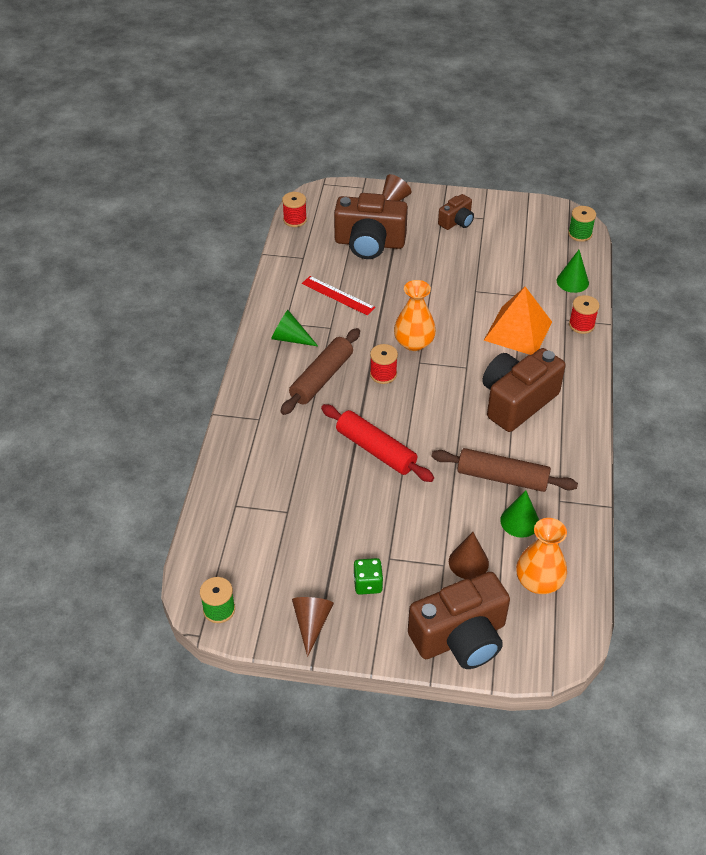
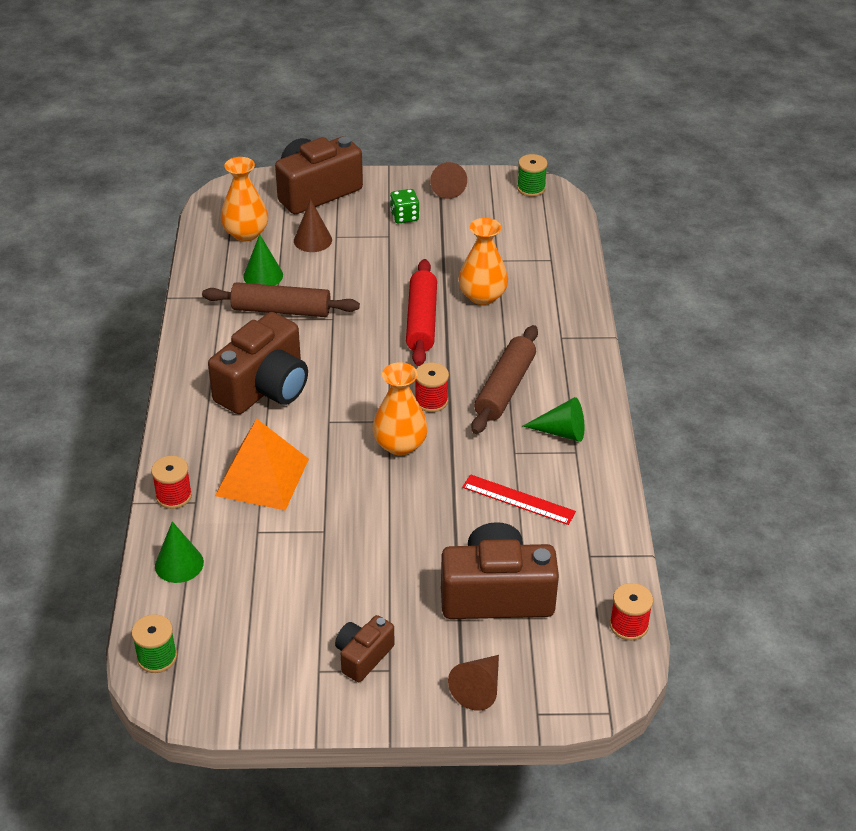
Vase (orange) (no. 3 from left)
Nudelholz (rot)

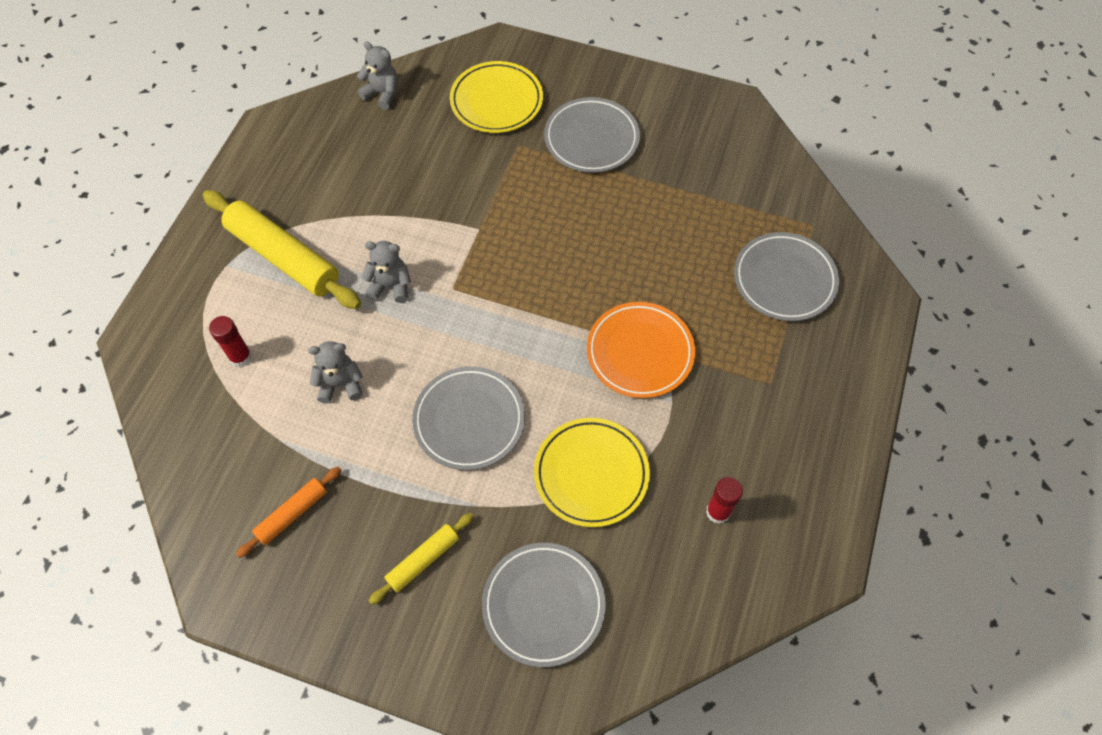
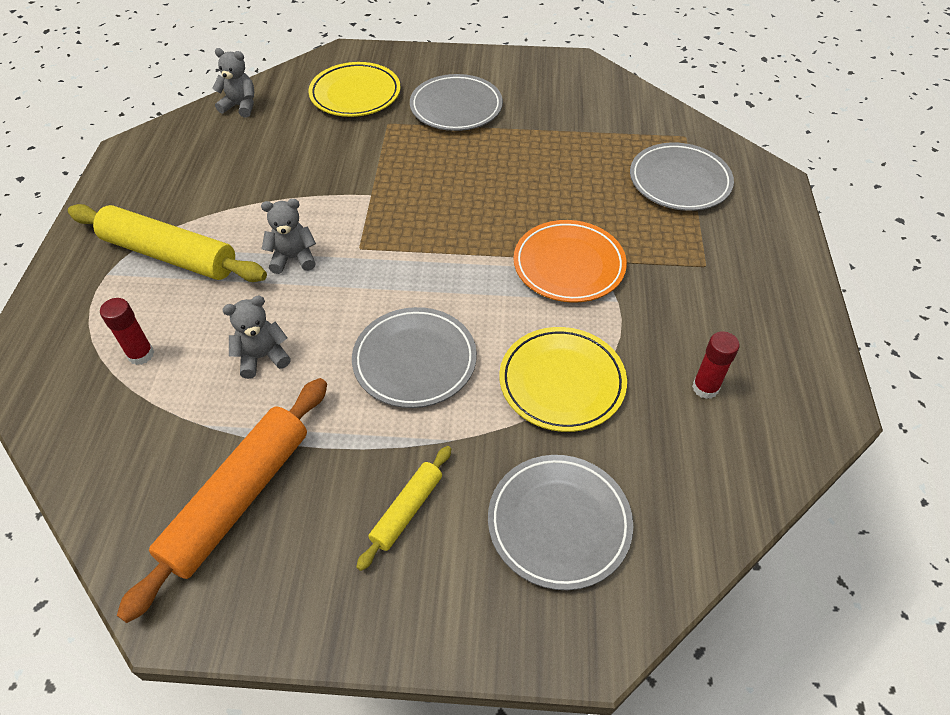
Nudelholz (orange)

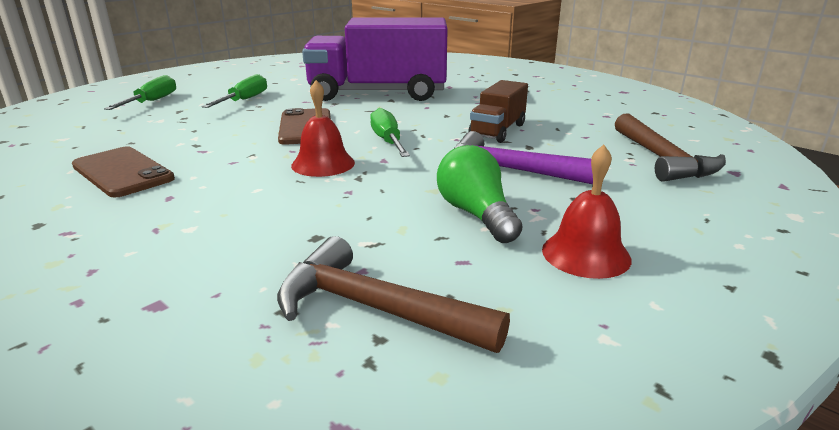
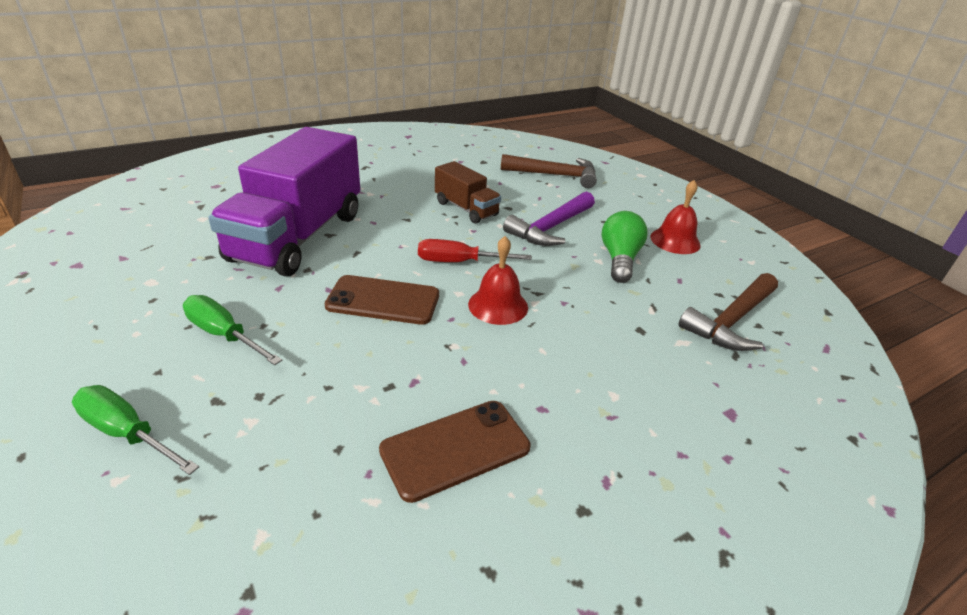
Schraubenzieher (rot)
Glühbirne (grün)

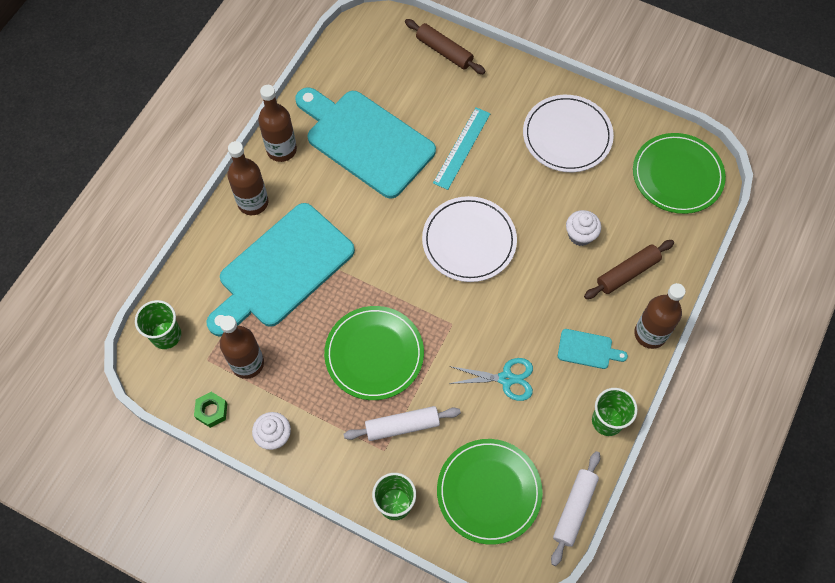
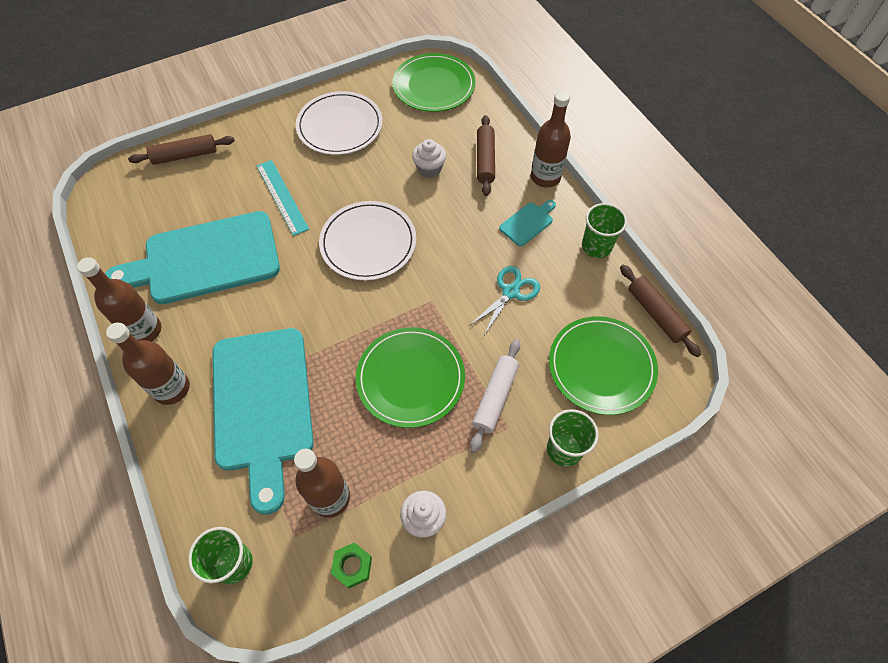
Nudelholz (braun) (no. 3 from left)

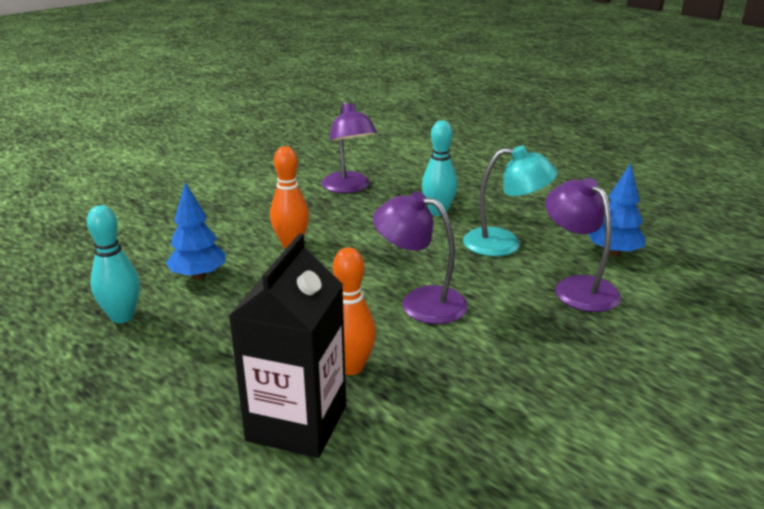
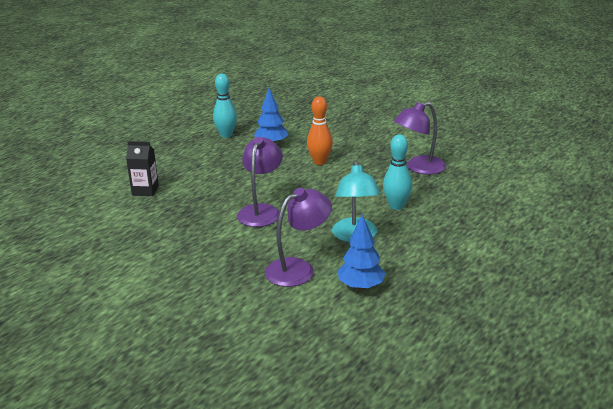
Bowlingkegel (orange) (no. 2 from left in the first image)
Getränkekarton (schwarz)

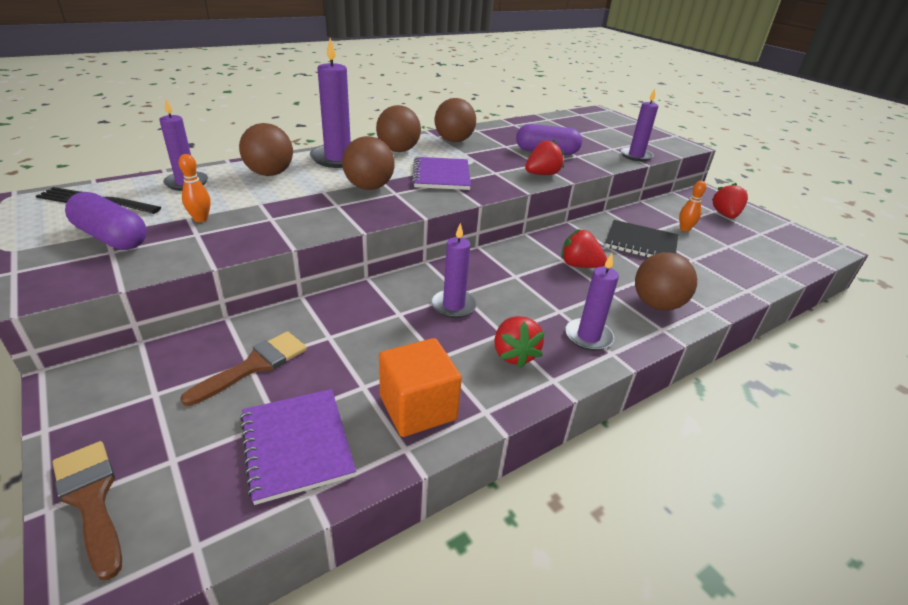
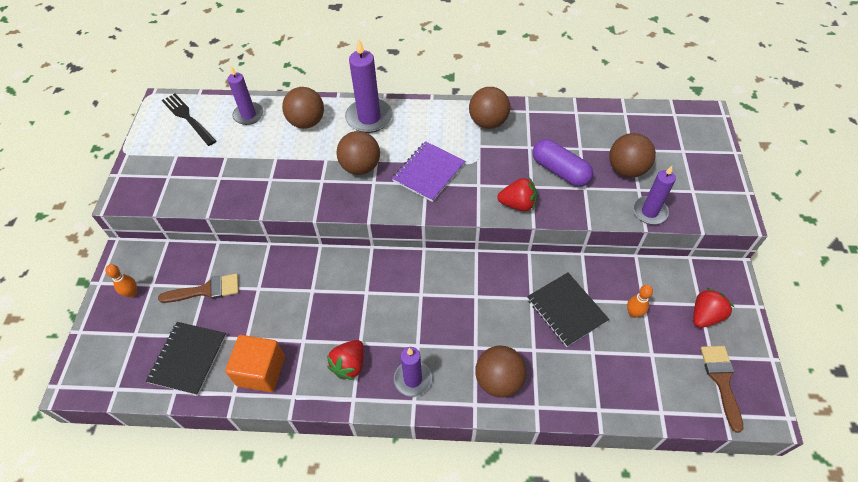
Kapsel (lila) (no. 1 from left in the first image)
Kerze (lila) (no. 3 from left in the first image)
Erdbeere (rot) (no. 3 from left in the first image)
Pinsel (braun) (no. 2 from left)
Bowlingkegel (orange) (no. 1 from left)
Ball (braun) (no. 5 from left)
Notizbuch (schwarz) (no. 1 from left)

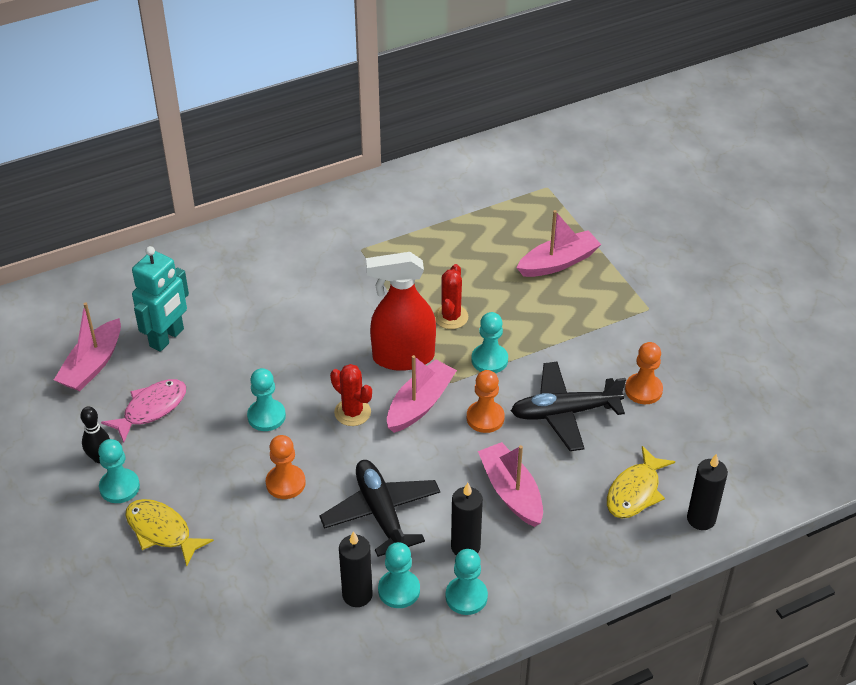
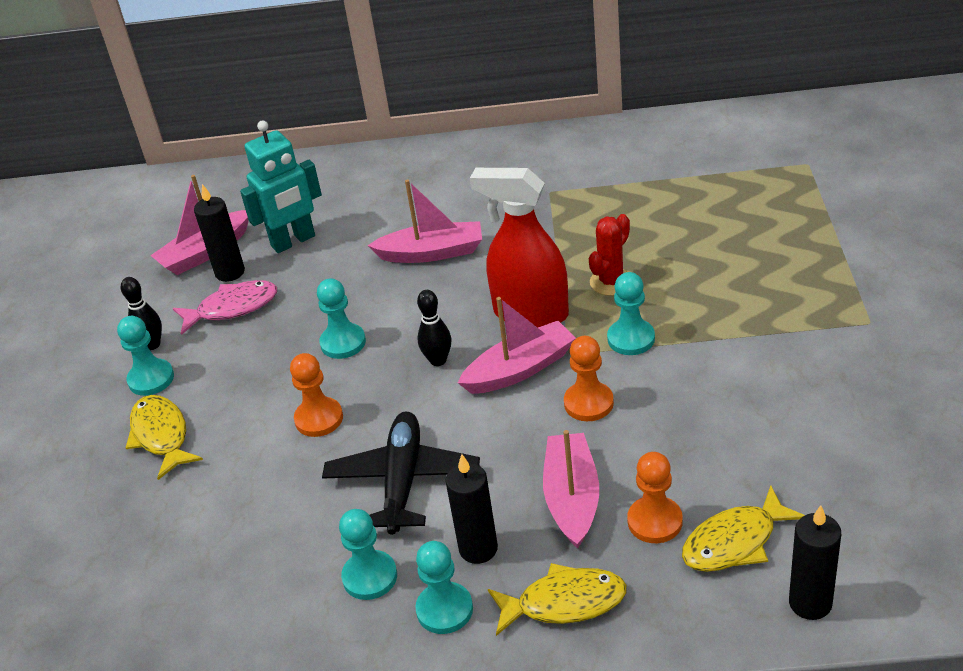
Flugzeug (schwarz) (no. 2 from left in the first image)
Fisch (gelb) (no. 2 from left)
Kerze (schwarz) (no. 1 from left)
Boot (rosa) (no. 2 from left)
Bauer (orange) (no. 3 from left)
Bowlingkegel (schwarz) (no. 2 from left)

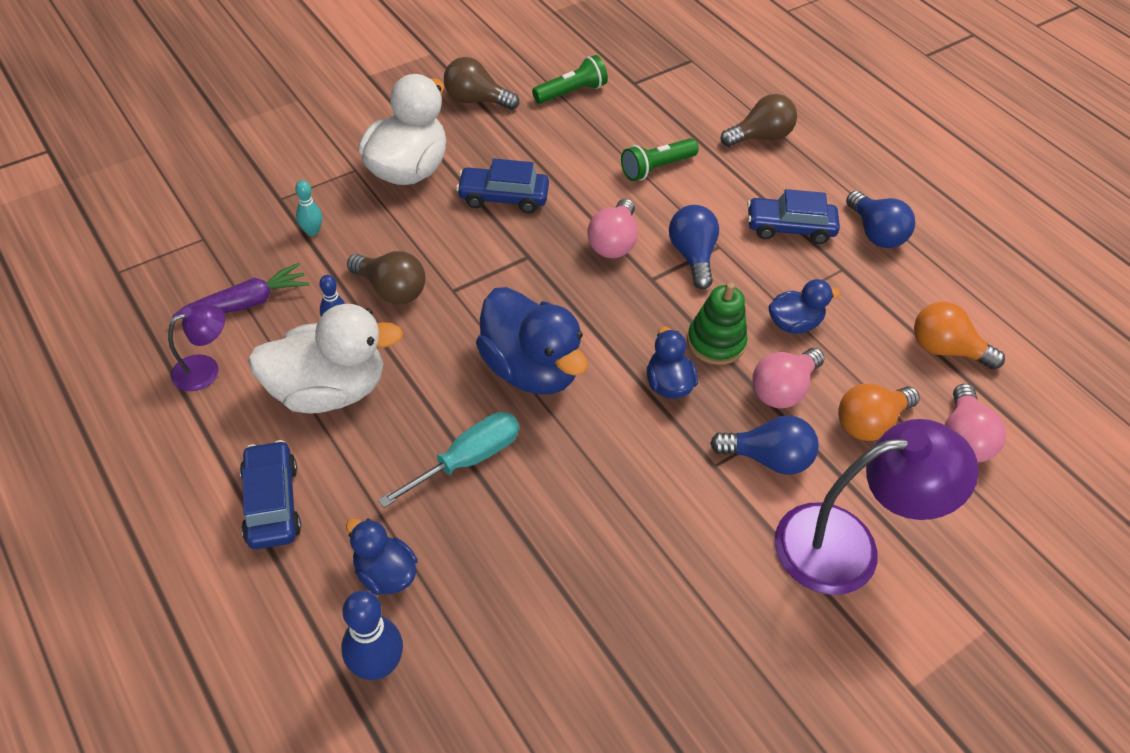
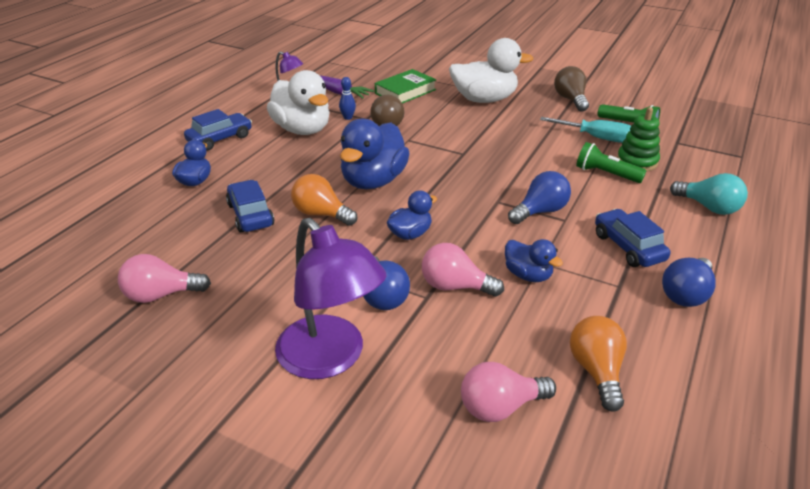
Bowlingkegel (blau) (no. 2 from left in the first image)
Schraubenzieher (türkis)
Auto (blau) (no. 2 from left)
Glühbirne (rosa) (no. 1 from left)
Stapelspielzeug (grün)
Glühbirne (orange) (no. 1 from left)
Buch (grün)
Glühbirne (türkis)

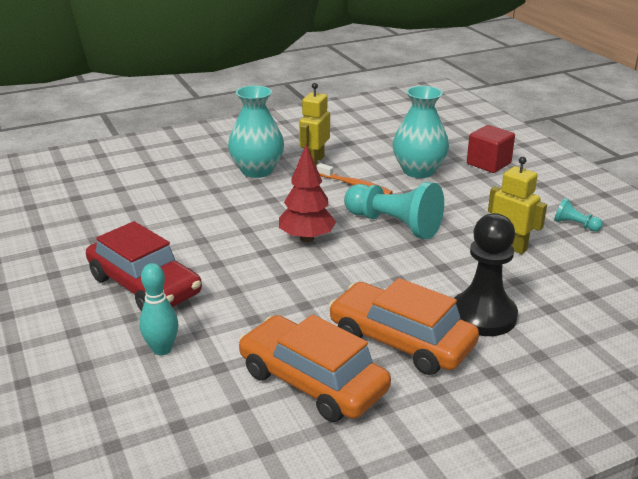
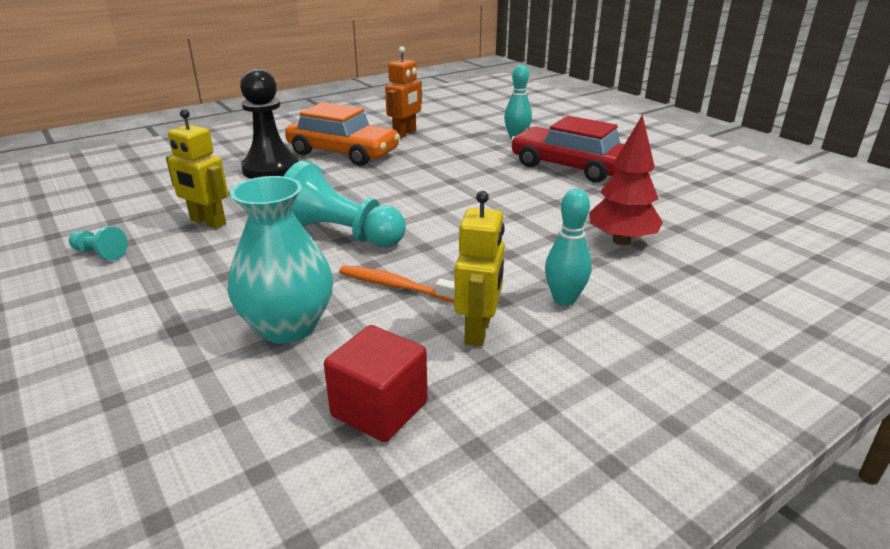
Baum (rot)
Kubus (rot)
Bowlingkegel (türkis) (no. 2 from left)
Roboter (orange)

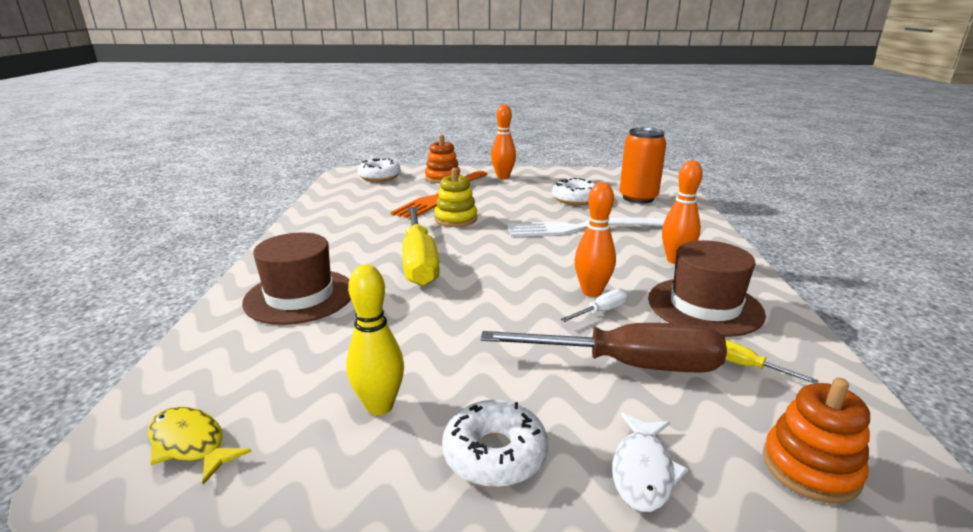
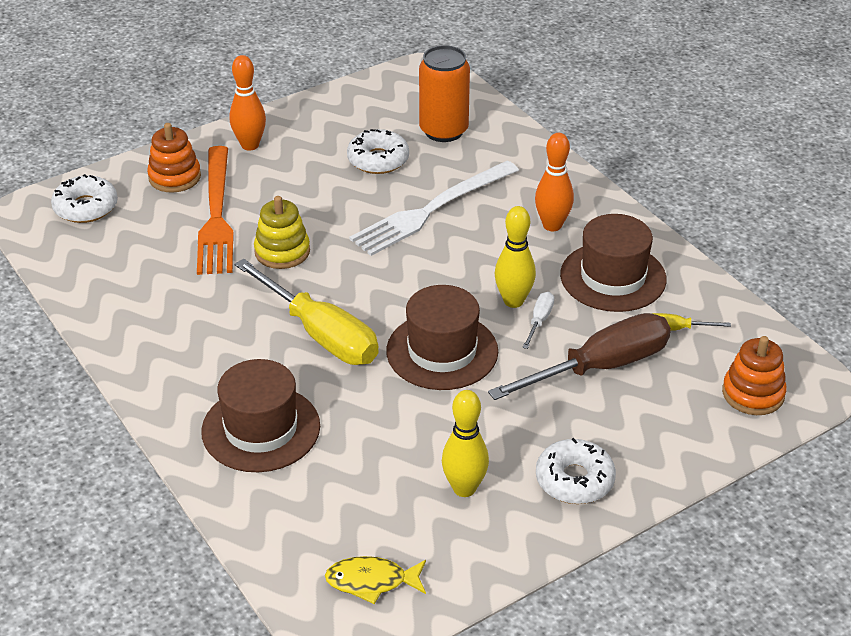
Fisch (weiß)
Hut (braun) (no. 2 from left)
Bowlingkegel (gelb) (no. 2 from left)

